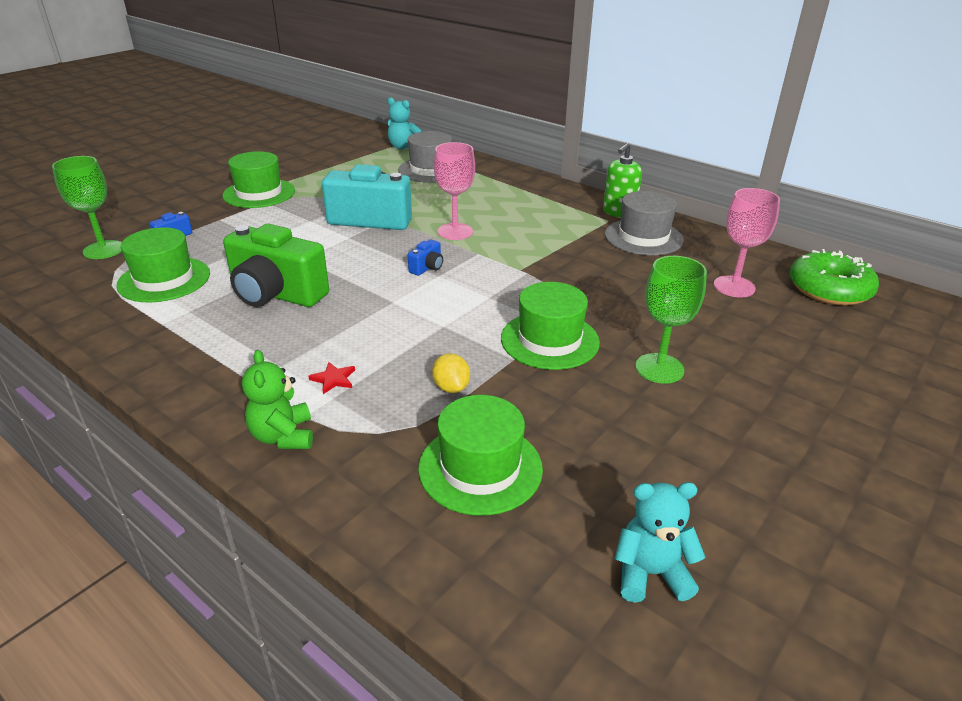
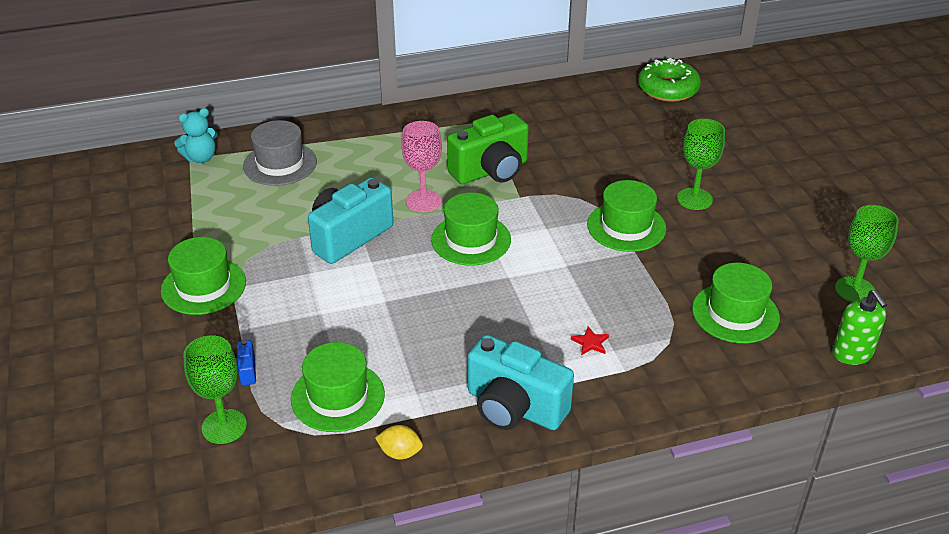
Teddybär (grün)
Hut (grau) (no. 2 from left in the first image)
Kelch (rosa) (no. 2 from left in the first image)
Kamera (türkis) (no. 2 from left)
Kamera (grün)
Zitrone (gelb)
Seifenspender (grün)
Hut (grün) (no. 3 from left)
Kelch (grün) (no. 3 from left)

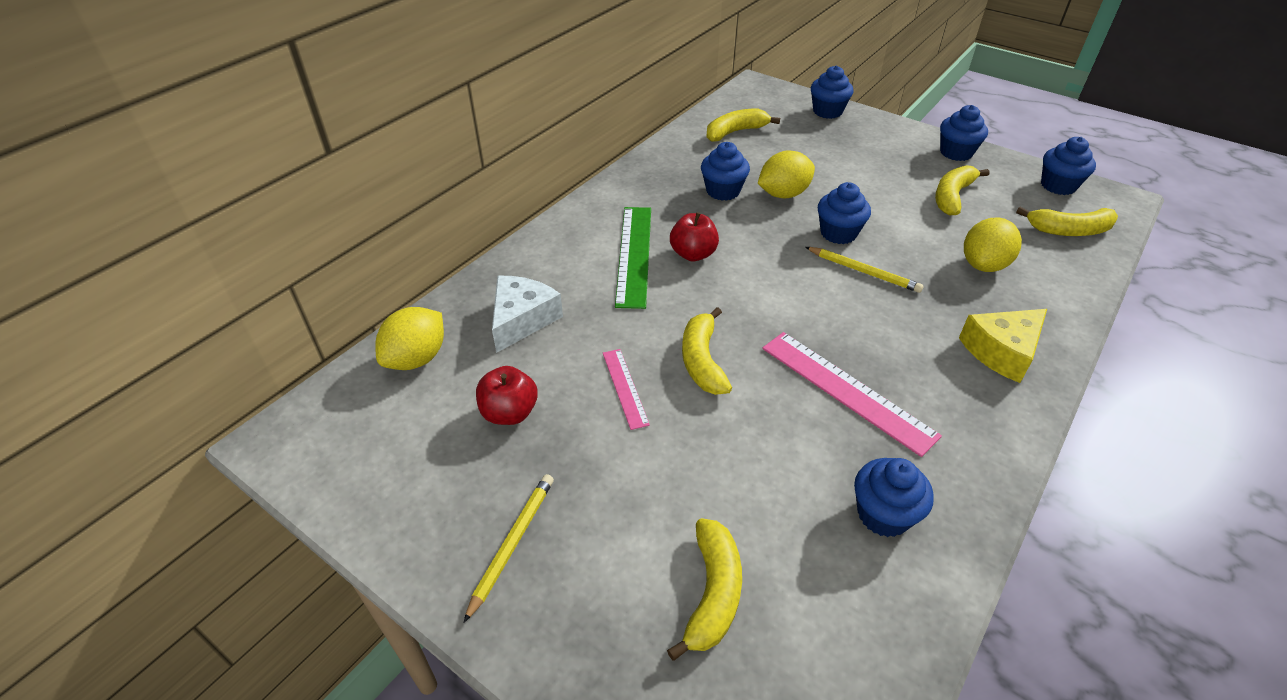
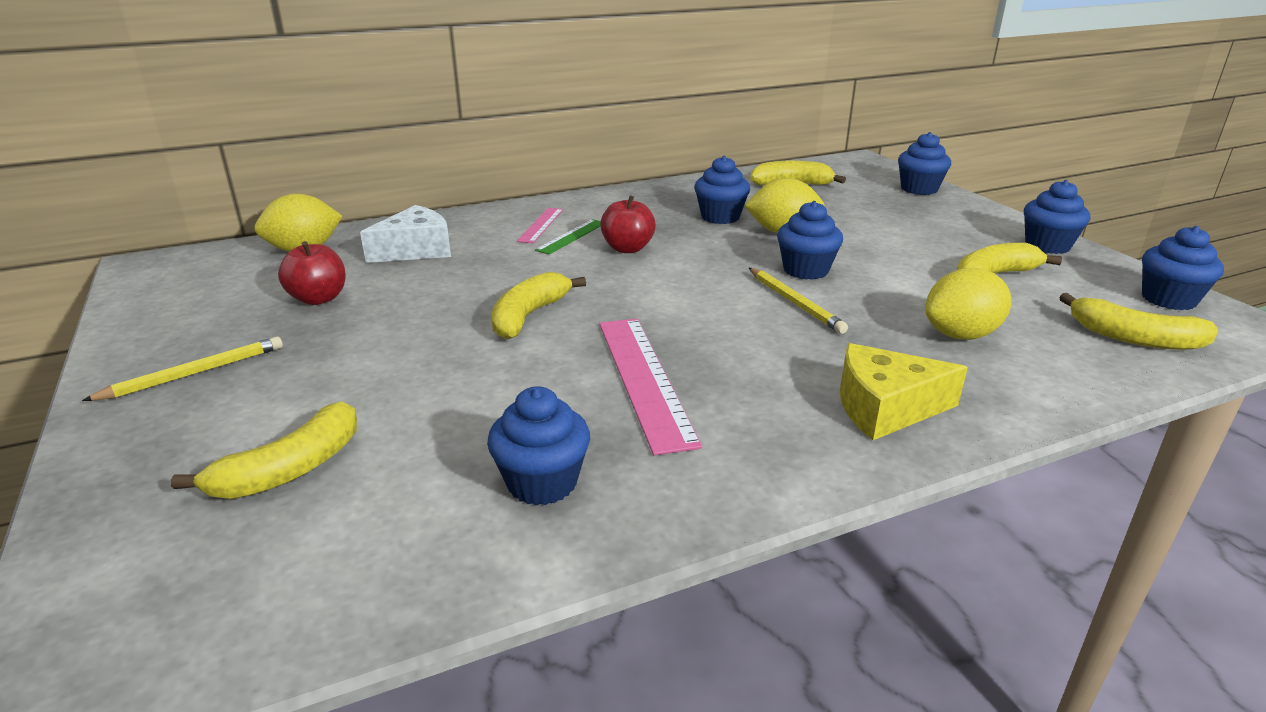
Lineal (rosa) (no. 1 from left)
Lineal (grün)

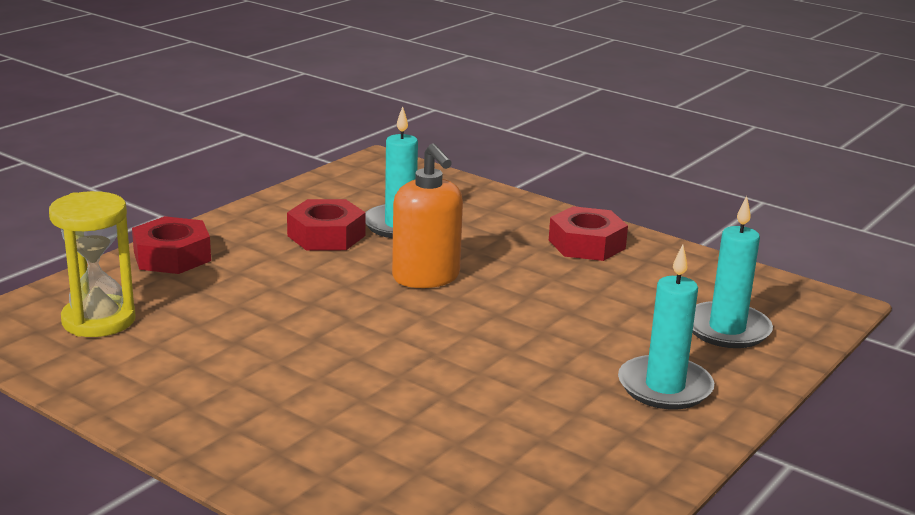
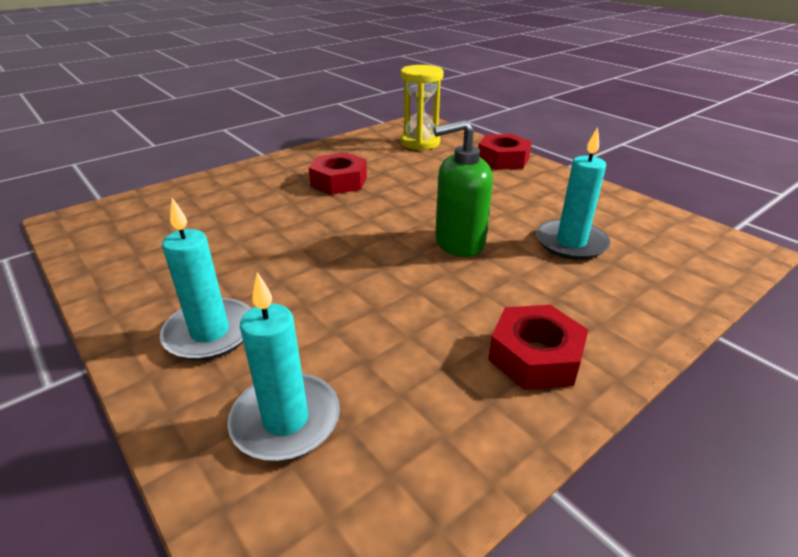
Sechskantmutter (rot) (no. 1 from left)
Seifenspender (grün)

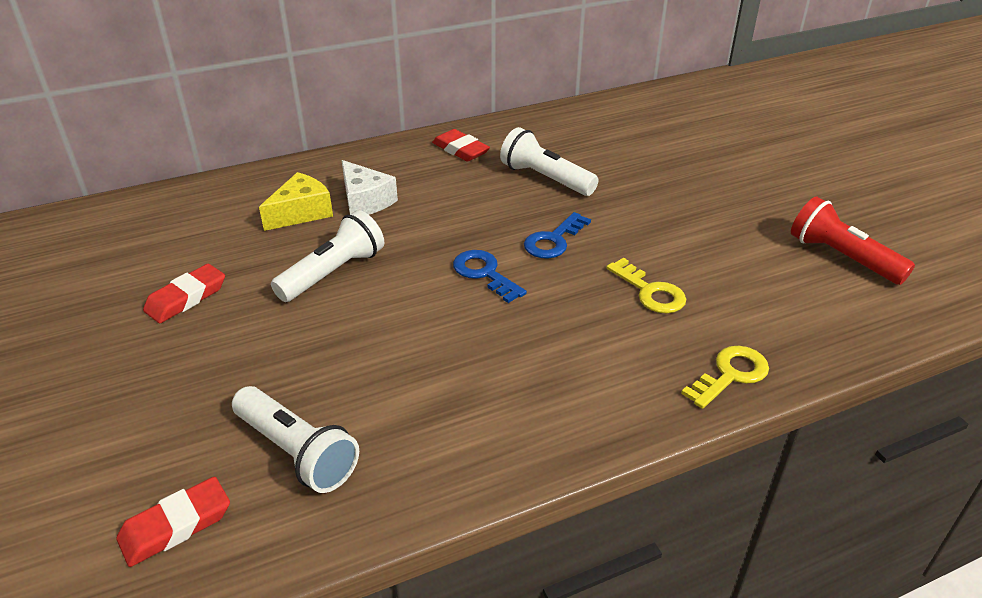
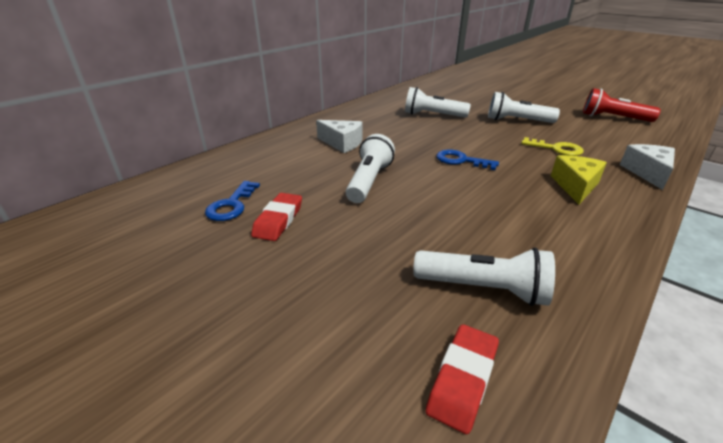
Radiergummi (rot) (no. 3 from left in the first image)
Taschenlampe (weiß) (no. 4 from left)
Käse (gelb)
Schlüssel (blau) (no. 1 from left)
Käse (weiß) (no. 2 from left)

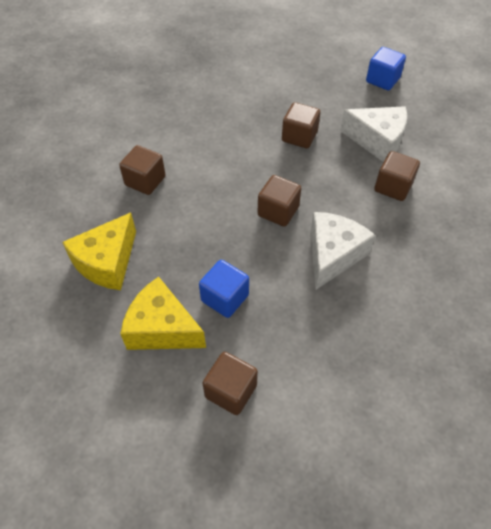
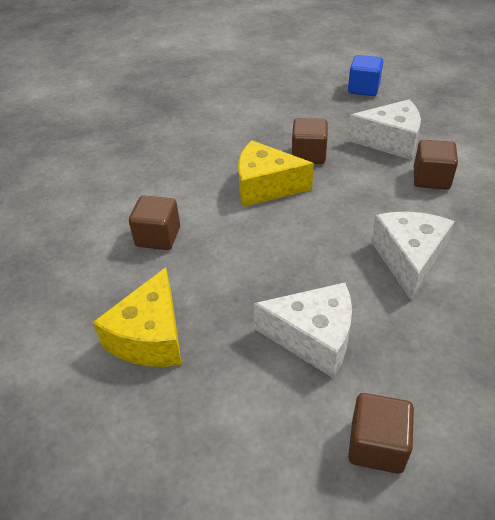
Kubus (braun) (no. 3 from left in the first image)
Käse (gelb) (no. 2 from left)
Käse (weiß) (no. 1 from left)

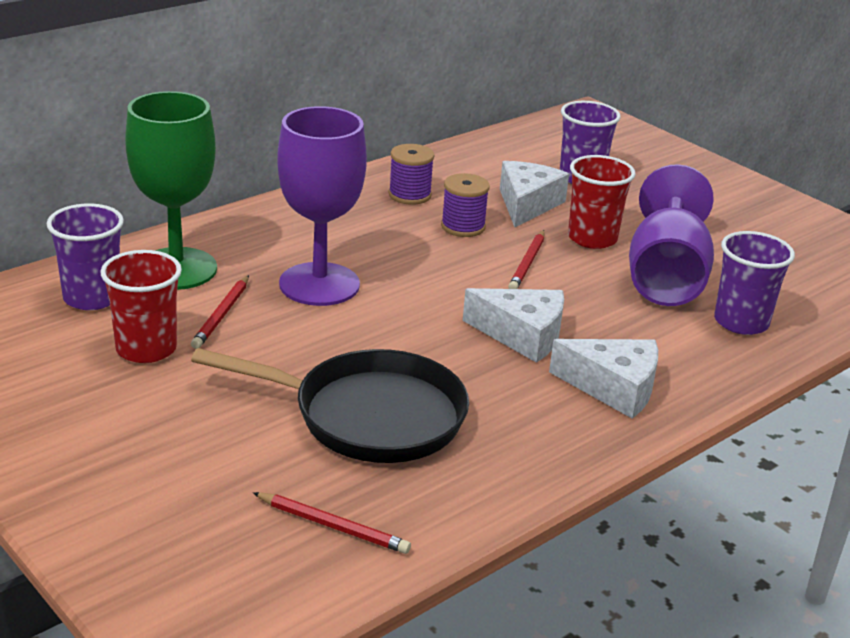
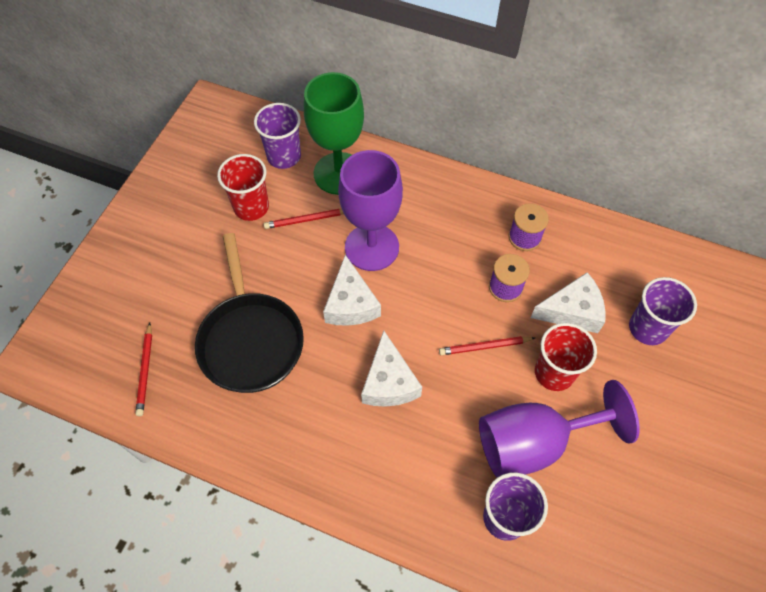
Käse (weiß) (no. 1 from left)

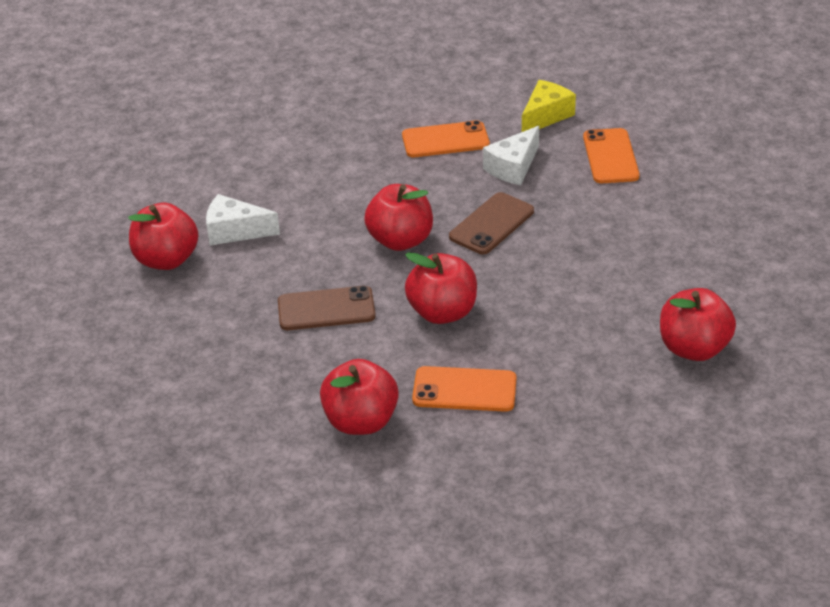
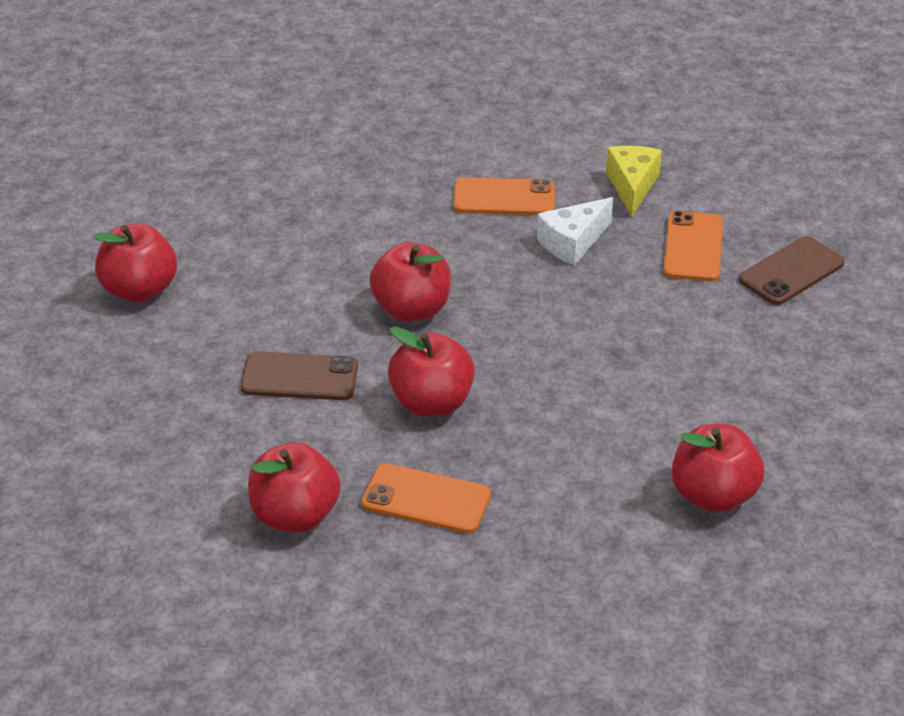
Käse (weiß) (no. 1 from left in the first image)
Handy (braun) (no. 2 from left)
Käse (gelb)

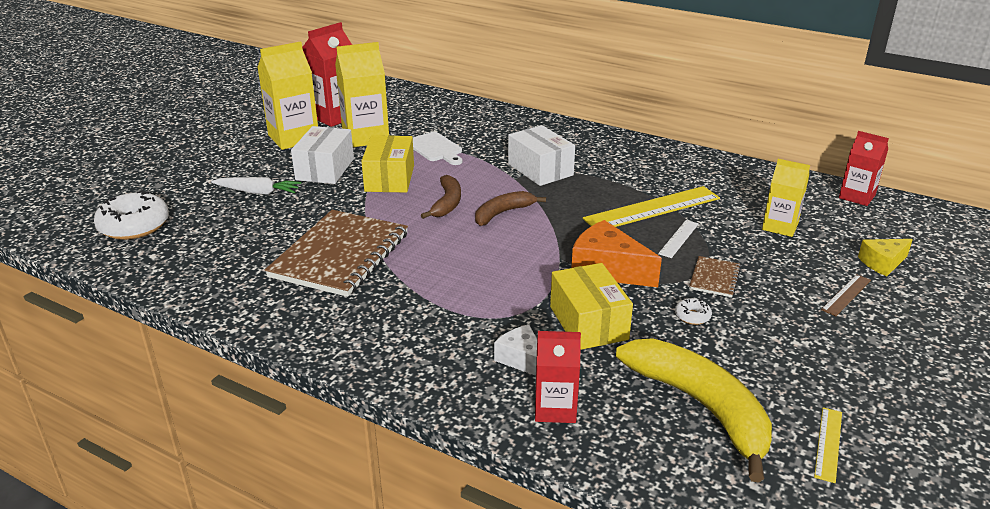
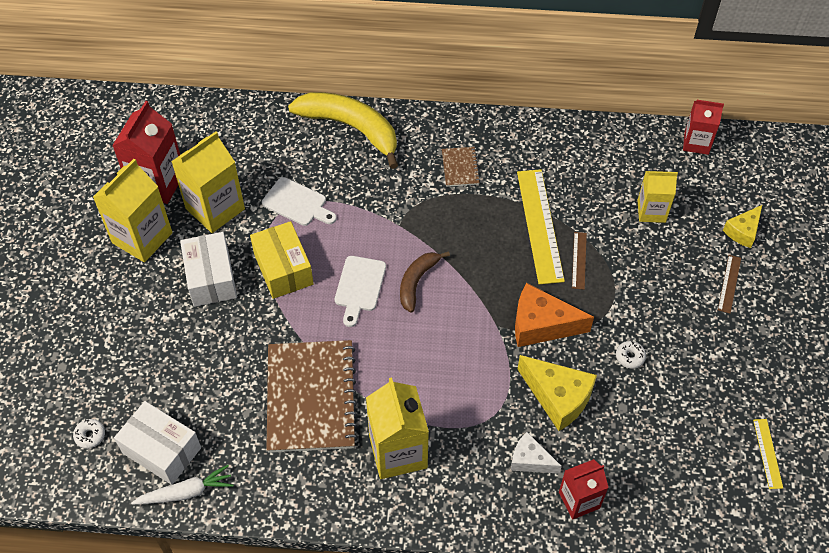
Getränkekarton (gelb) (no. 3 from left)
Karotte (weiß)
Schachtel (weiß) (no. 1 from left)
Banane (gelb)
Notizbuch (braun) (no. 2 from left)
Schneidebrett (weiß) (no. 2 from left)
Käse (gelb) (no. 1 from left)
Lineal (braun) (no. 1 from left)
Lineal (gelb) (no. 1 from left)
Donut (weiß) (no. 1 from left)

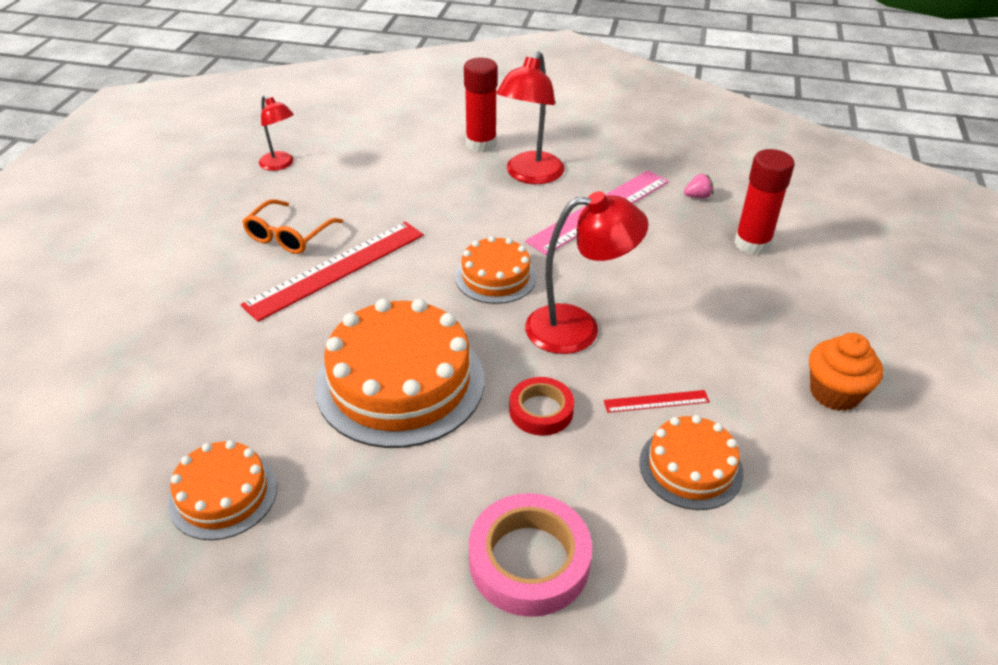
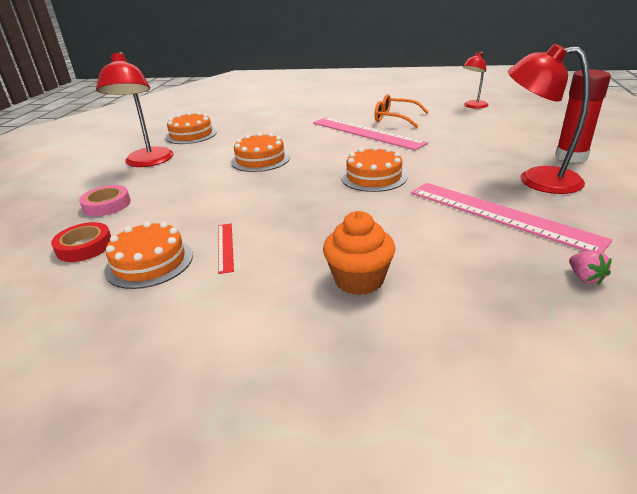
Klebestift (rot) (no. 2 from left in the first image)
Klebeband (rot)
Lampe (rot) (no. 1 from left)
Muffin (orange)
Lineal (rosa) (no. 1 from left)
Kuchen (orange) (no. 3 from left)
Klebeband (rosa)

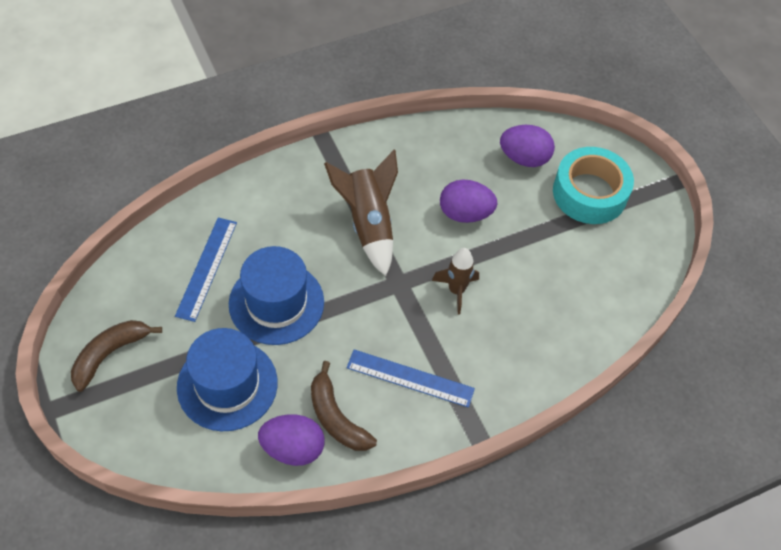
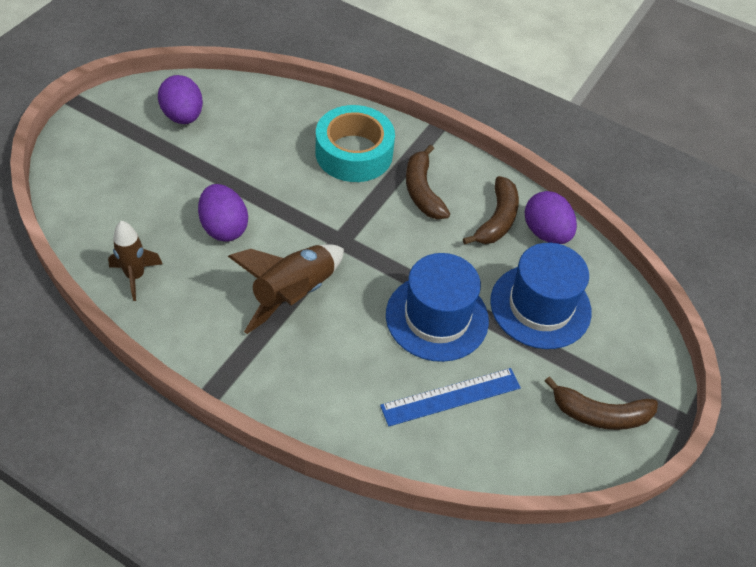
Rakete (braun) (no. 1 from left)
Ei (lila) (no. 1 from left)
Klebeband (türkis)
Banane (braun) (no. 1 from left)

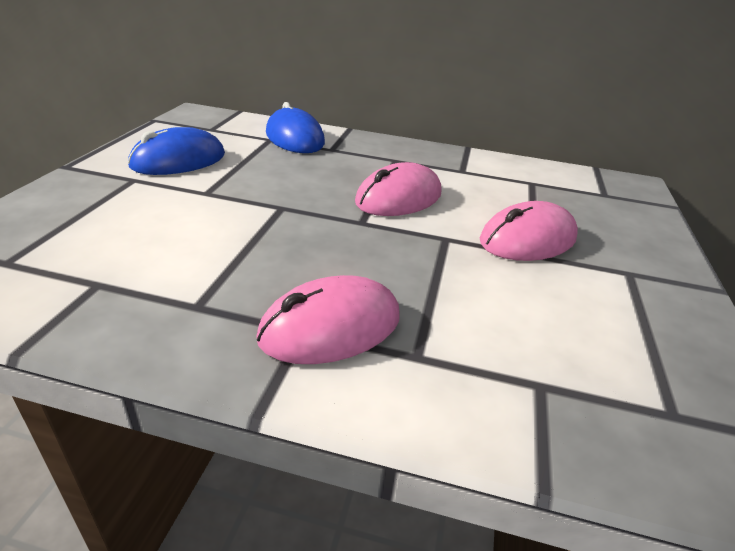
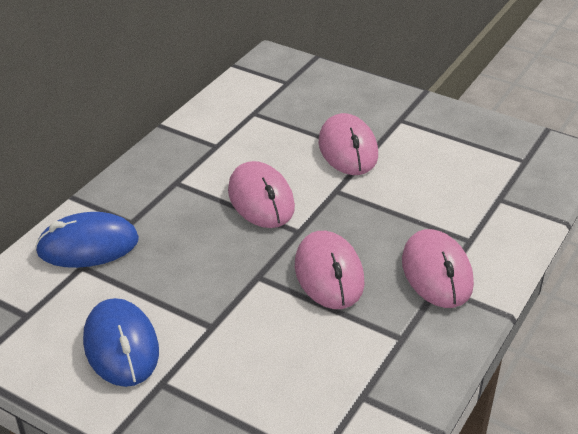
Computermaus (rosa) (no. 2 from left)

